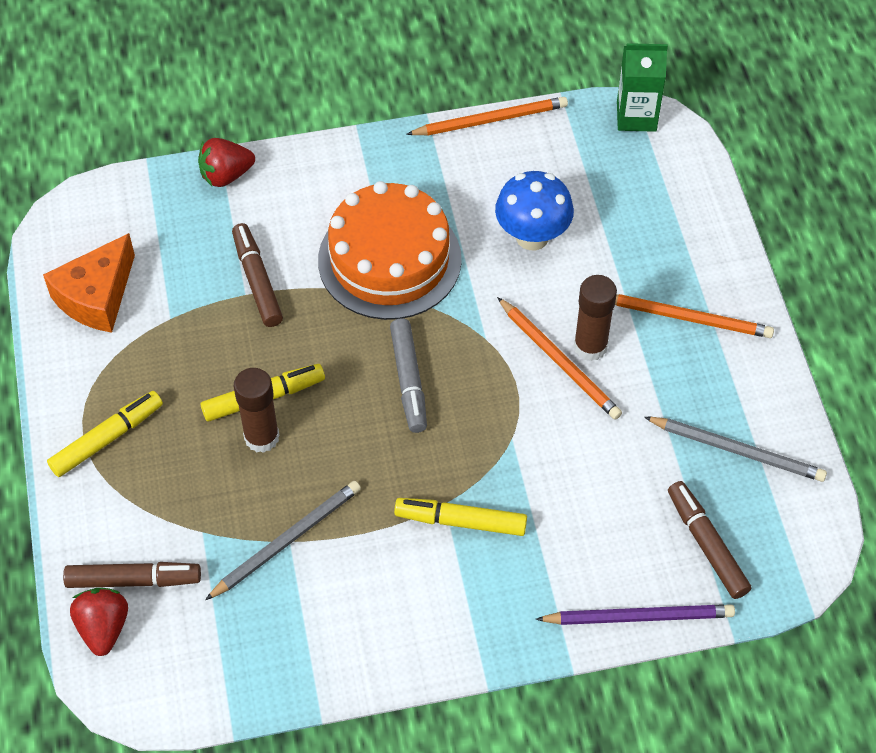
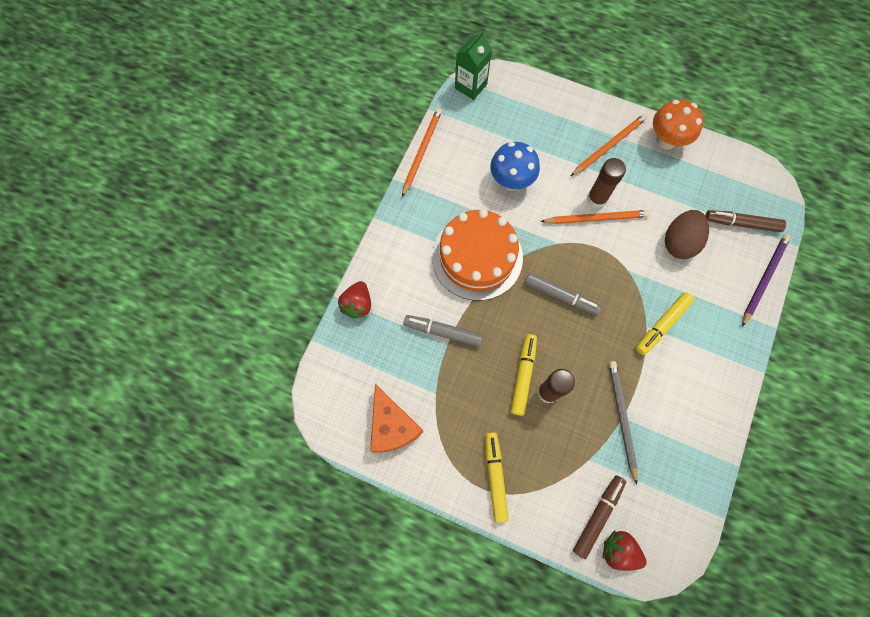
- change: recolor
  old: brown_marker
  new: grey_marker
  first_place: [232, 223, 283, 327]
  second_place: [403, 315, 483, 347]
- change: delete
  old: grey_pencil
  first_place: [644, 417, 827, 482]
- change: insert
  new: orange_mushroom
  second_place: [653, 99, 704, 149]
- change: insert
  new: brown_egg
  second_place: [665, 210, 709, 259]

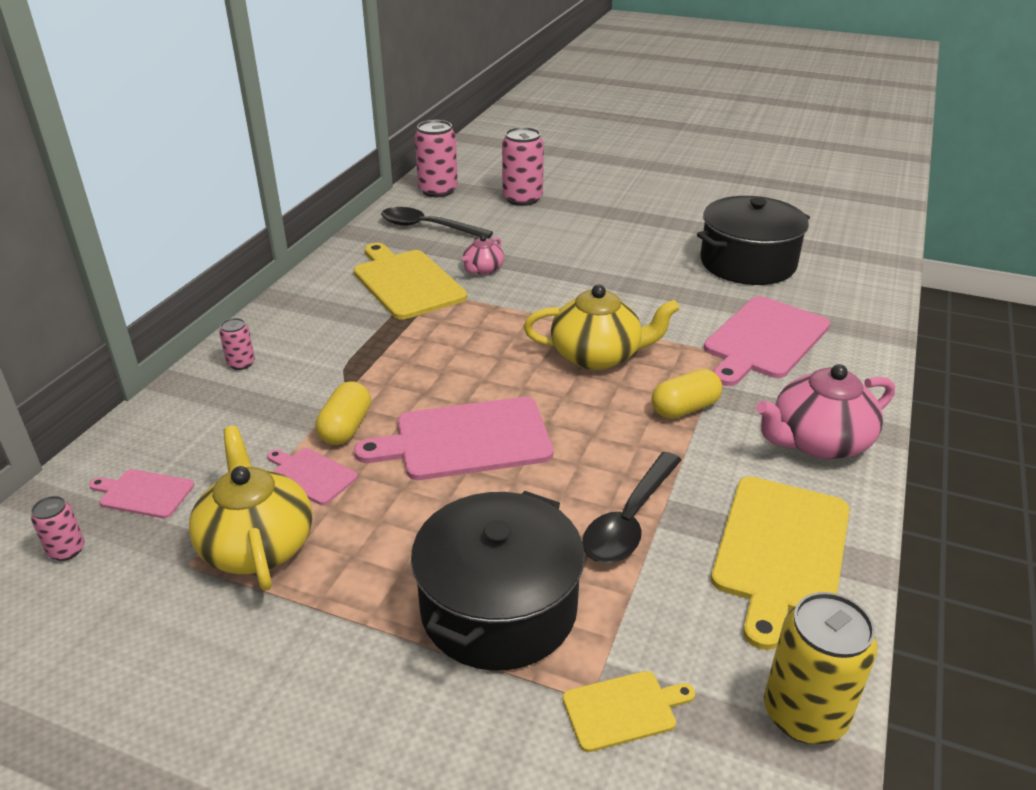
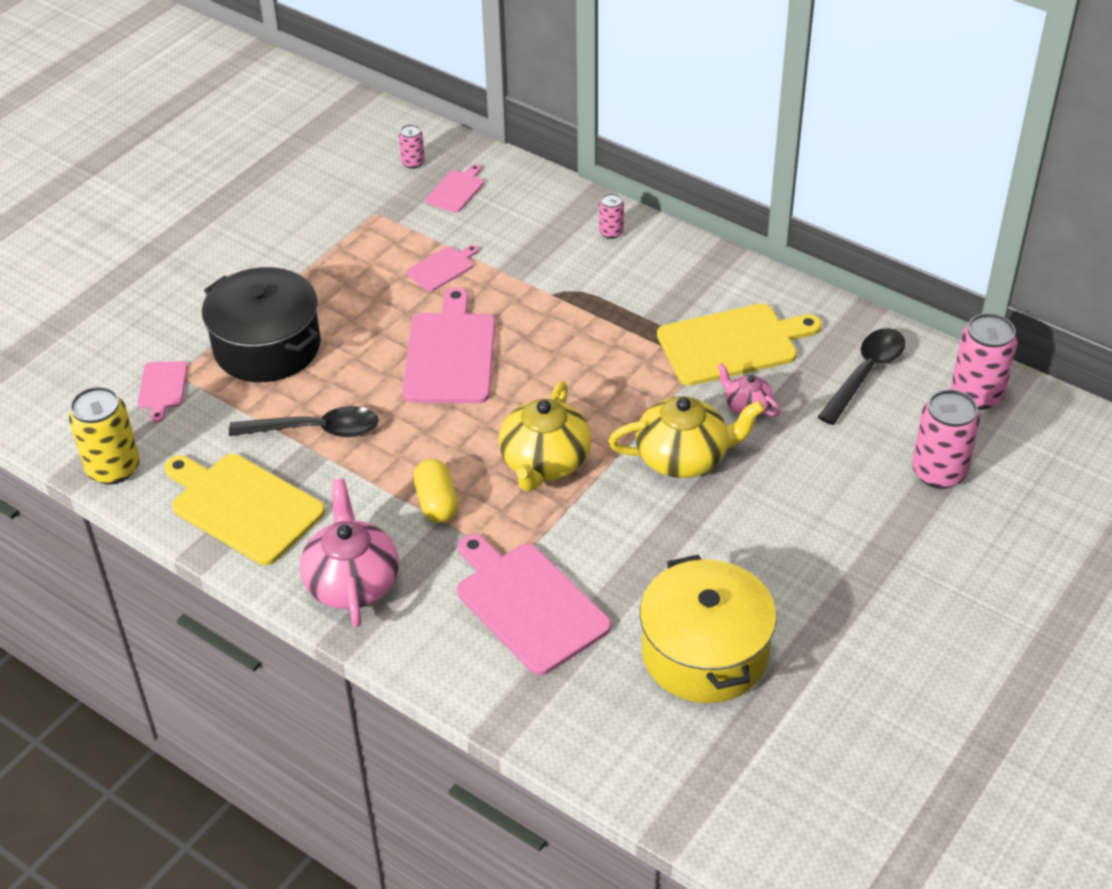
- change: recolor
  old: black_pot
  new: yellow_pot
  first_place: [697, 196, 810, 285]
  second_place: [640, 555, 777, 703]
- change: delete
  old: yellow_capsule
  first_place: [316, 381, 371, 445]
- change: move
  old: yellow_teapot
  first_place: [189, 426, 312, 591]
  second_place: [608, 396, 765, 478]
- change: rotate
  old: black_spoon
  first_place: [582, 452, 681, 563]
  second_place: [229, 406, 379, 437]
  degrees: 135
- change: recolor
  old: yellow_cutting_board
  new: pink_cutting_board
  first_place: [563, 671, 695, 752]
  second_place: [138, 361, 188, 422]

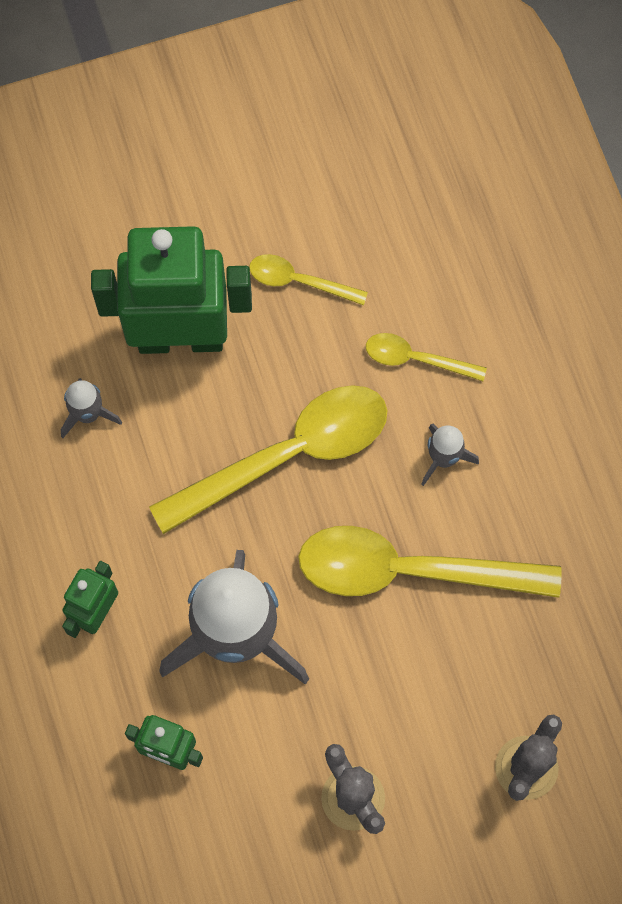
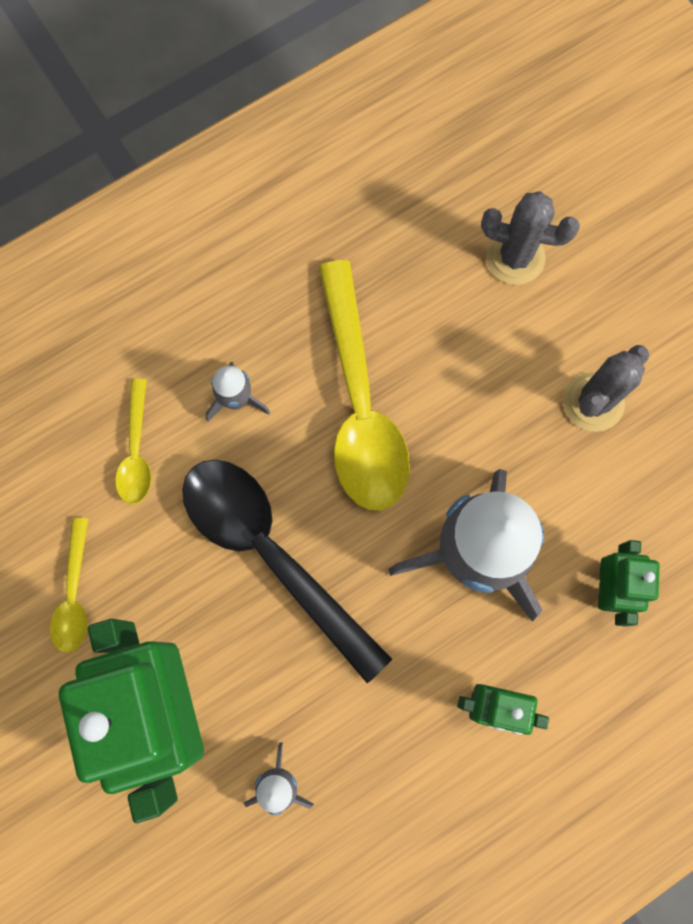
- change: recolor
  old: yellow_spoon
  new: black_spoon
  first_place: [149, 385, 388, 534]
  second_place: [182, 460, 392, 683]

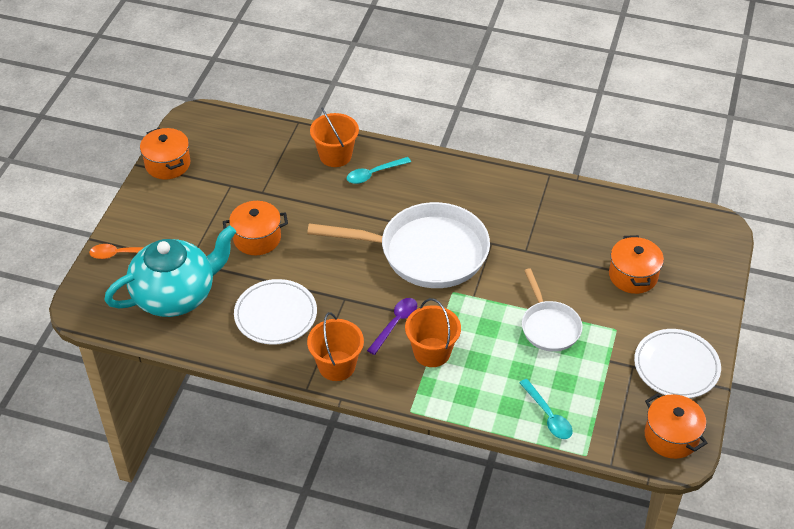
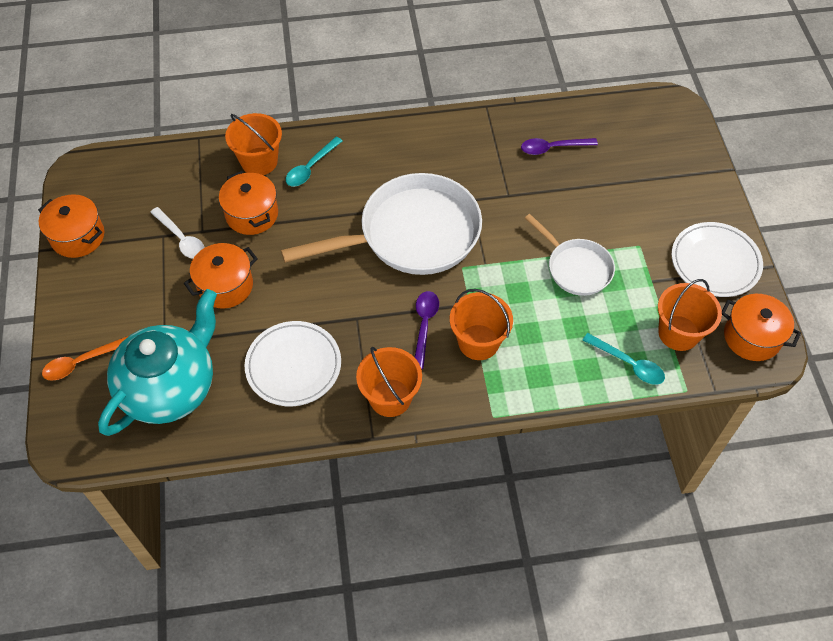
- change: move
  old: orange_pot
  first_place: [609, 235, 664, 294]
  second_place: [219, 171, 278, 235]
- change: insert
  new: purple_spoon
  second_place: [521, 138, 598, 155]
- change: insert
  new: white_spoon
  second_place: [150, 207, 205, 259]
- change: insert
  new: orange_bucket
  second_place: [658, 279, 722, 351]

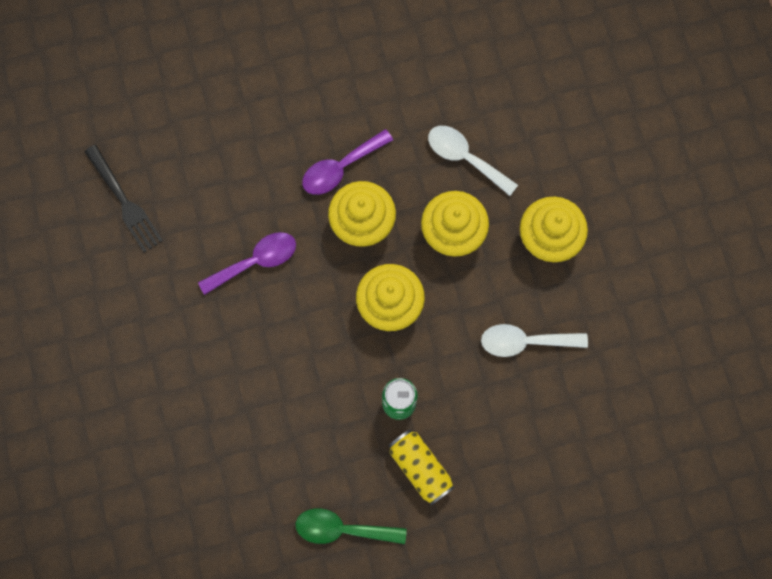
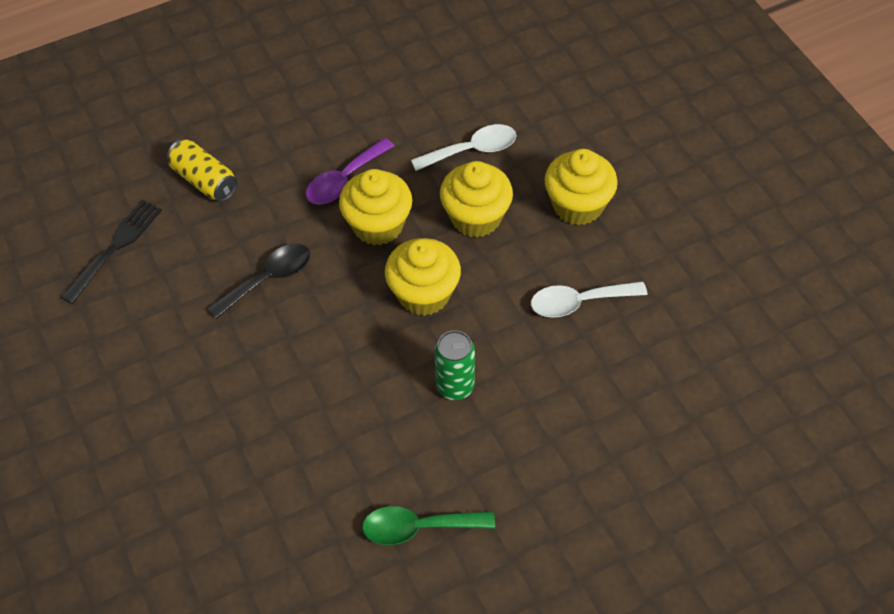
- change: rotate
  old: white_spoon
  first_place: [428, 126, 518, 196]
  second_place: [411, 124, 516, 171]
  degrees: 135
- change: rotate
  old: black_fork
  first_place: [84, 145, 163, 253]
  second_place: [61, 200, 162, 304]
  degrees: -105
- change: recolor
  old: purple_spoon
  new: black_spoon
  first_place: [198, 232, 296, 295]
  second_place: [208, 244, 310, 319]
- change: move
  old: yellow_can
  first_place: [389, 429, 455, 506]
  second_place: [167, 139, 238, 202]

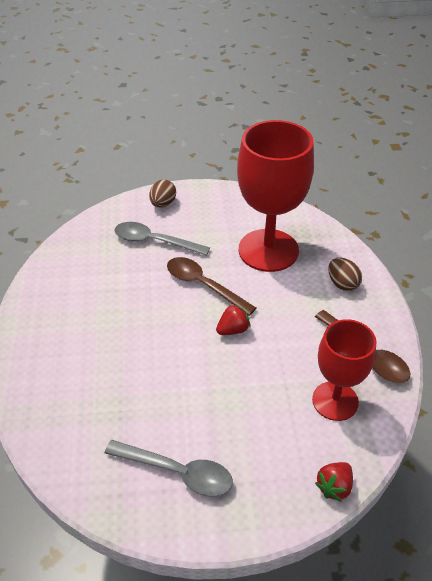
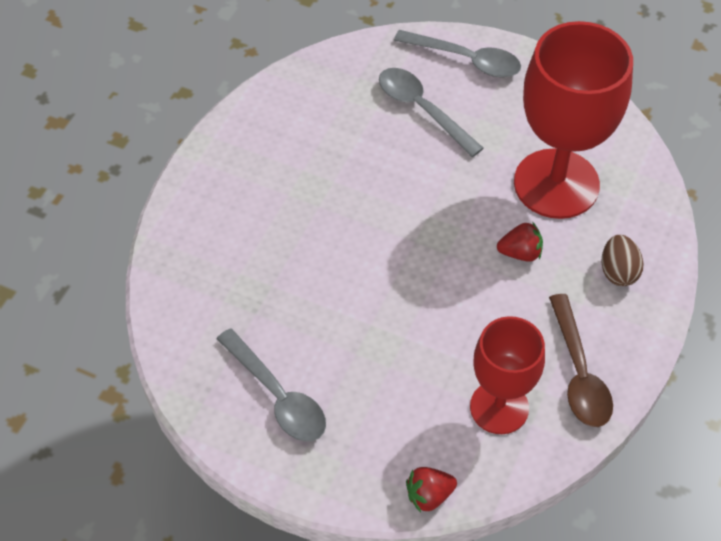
- change: replace
  old: brown_egg
  new: grey_spoon
  first_place: [149, 180, 176, 208]
  second_place: [394, 30, 521, 78]
- change: delete
  old: brown_spoon
  first_place: [167, 257, 256, 316]
- change: move
  old: red_strawberry
  first_place: [216, 303, 251, 335]
  second_place: [497, 222, 543, 262]

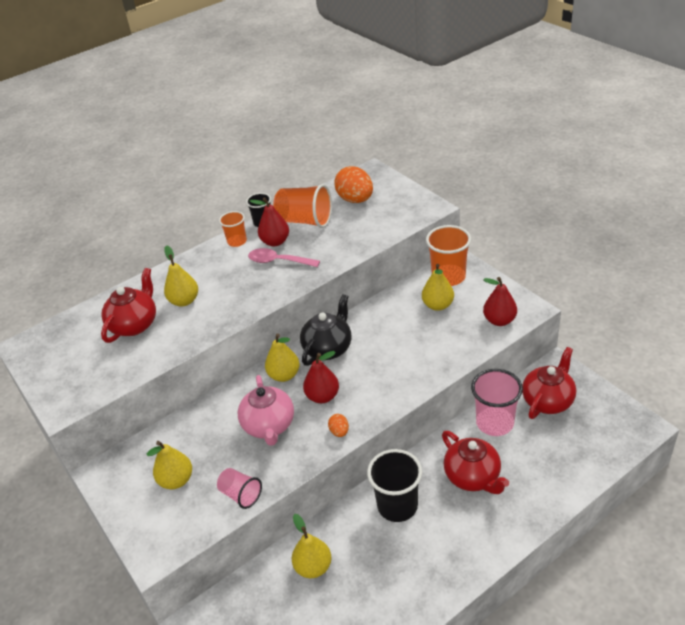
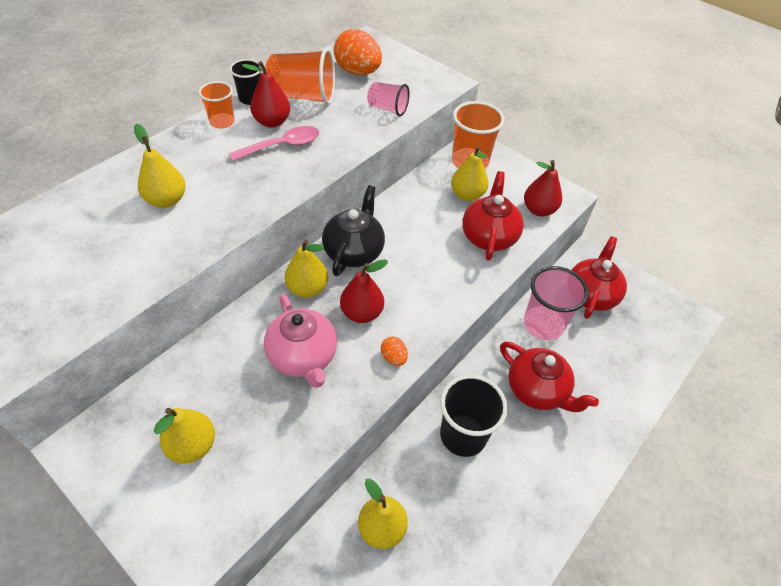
- change: rotate
  old: pink_spoon
  first_place: [248, 248, 320, 267]
  second_place: [229, 126, 319, 161]
  degrees: 150
- change: move
  old: red_teapot
  first_place: [101, 268, 156, 343]
  second_place: [462, 171, 524, 261]
- change: move
  old: pink_cup
  first_place: [217, 468, 262, 509]
  second_place: [367, 82, 410, 116]

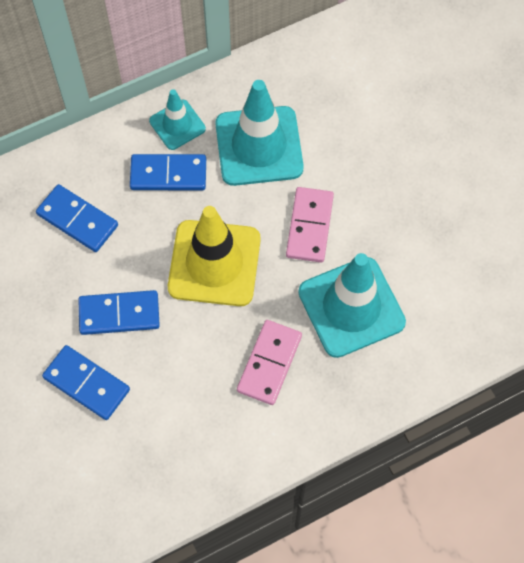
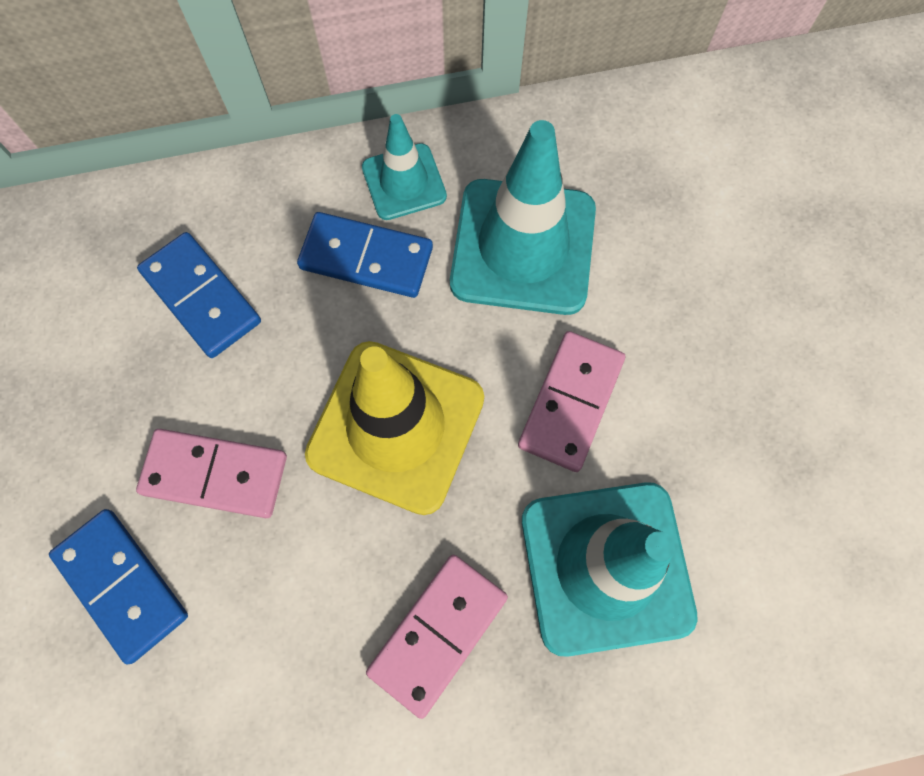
- change: recolor
  old: blue_domino
  new: pink_domino
  first_place: [78, 290, 160, 335]
  second_place: [136, 429, 287, 518]

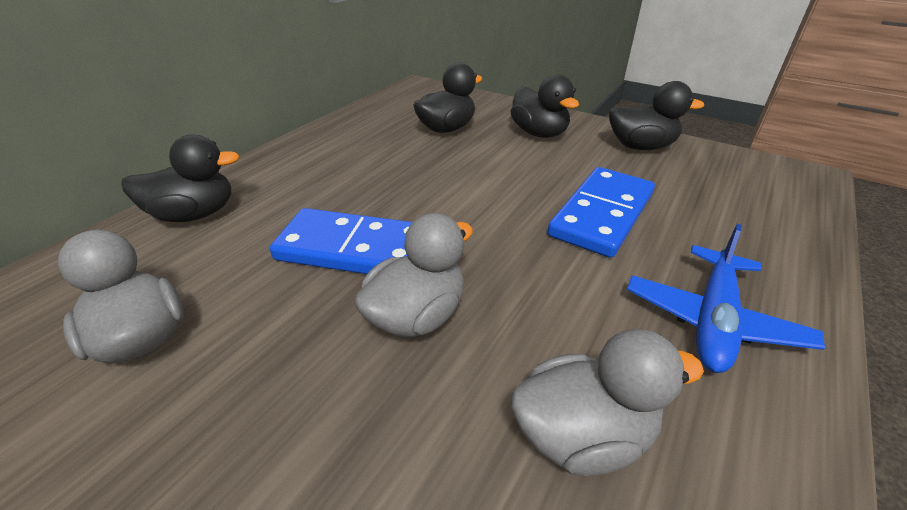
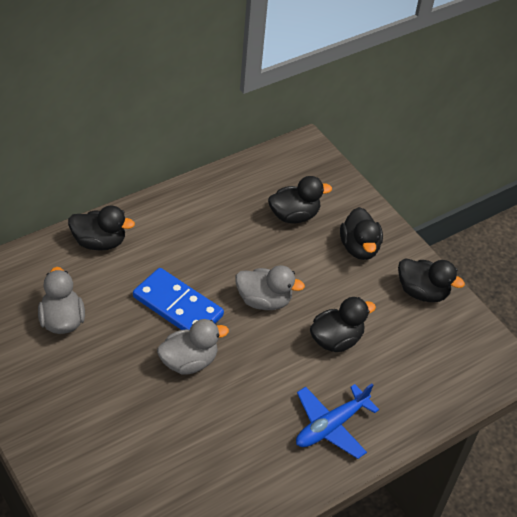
- change: replace
  old: blue_domino
  new: black_duck
  first_place: [547, 167, 655, 258]
  second_place: [310, 297, 376, 352]
- change: move
  old: grey_duck
  first_place: [511, 329, 704, 476]
  second_place: [235, 265, 305, 310]

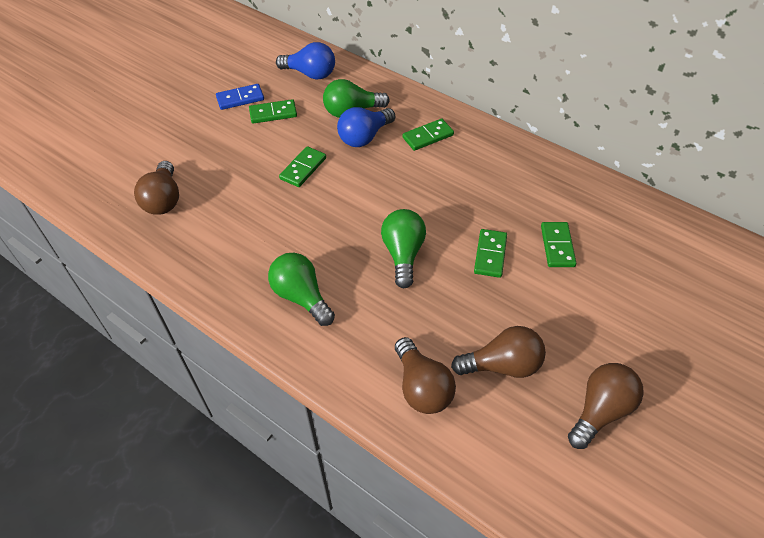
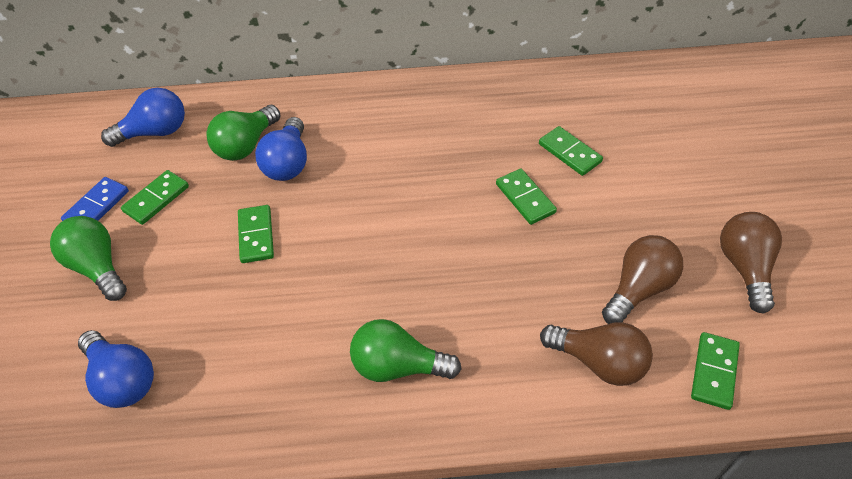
- change: move
  old: green_domino
  first_place: [402, 119, 454, 151]
  second_place: [691, 332, 740, 410]
- change: recolor
  old: brown_light_bulb
  new: blue_light_bulb
  first_place: [134, 161, 179, 215]
  second_place: [78, 330, 154, 408]
- change: move
  old: green_light_bulb
  first_place: [381, 209, 426, 288]
  second_place: [50, 216, 127, 301]

